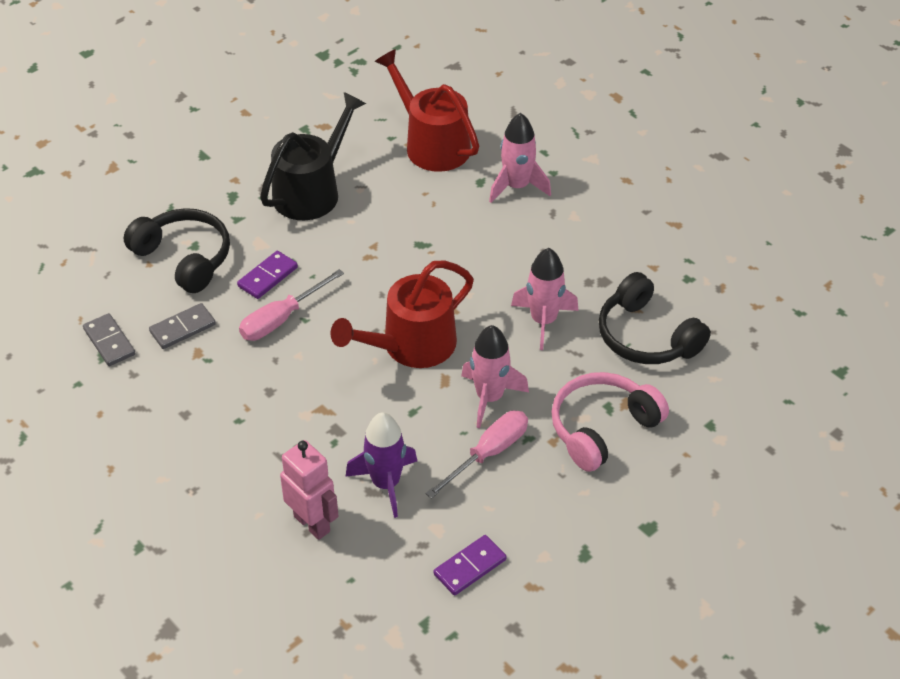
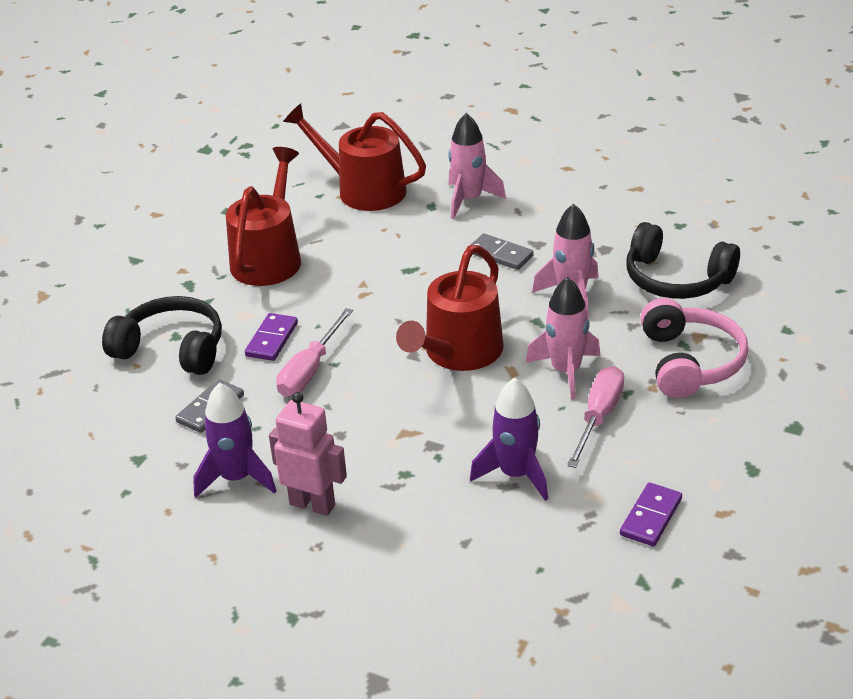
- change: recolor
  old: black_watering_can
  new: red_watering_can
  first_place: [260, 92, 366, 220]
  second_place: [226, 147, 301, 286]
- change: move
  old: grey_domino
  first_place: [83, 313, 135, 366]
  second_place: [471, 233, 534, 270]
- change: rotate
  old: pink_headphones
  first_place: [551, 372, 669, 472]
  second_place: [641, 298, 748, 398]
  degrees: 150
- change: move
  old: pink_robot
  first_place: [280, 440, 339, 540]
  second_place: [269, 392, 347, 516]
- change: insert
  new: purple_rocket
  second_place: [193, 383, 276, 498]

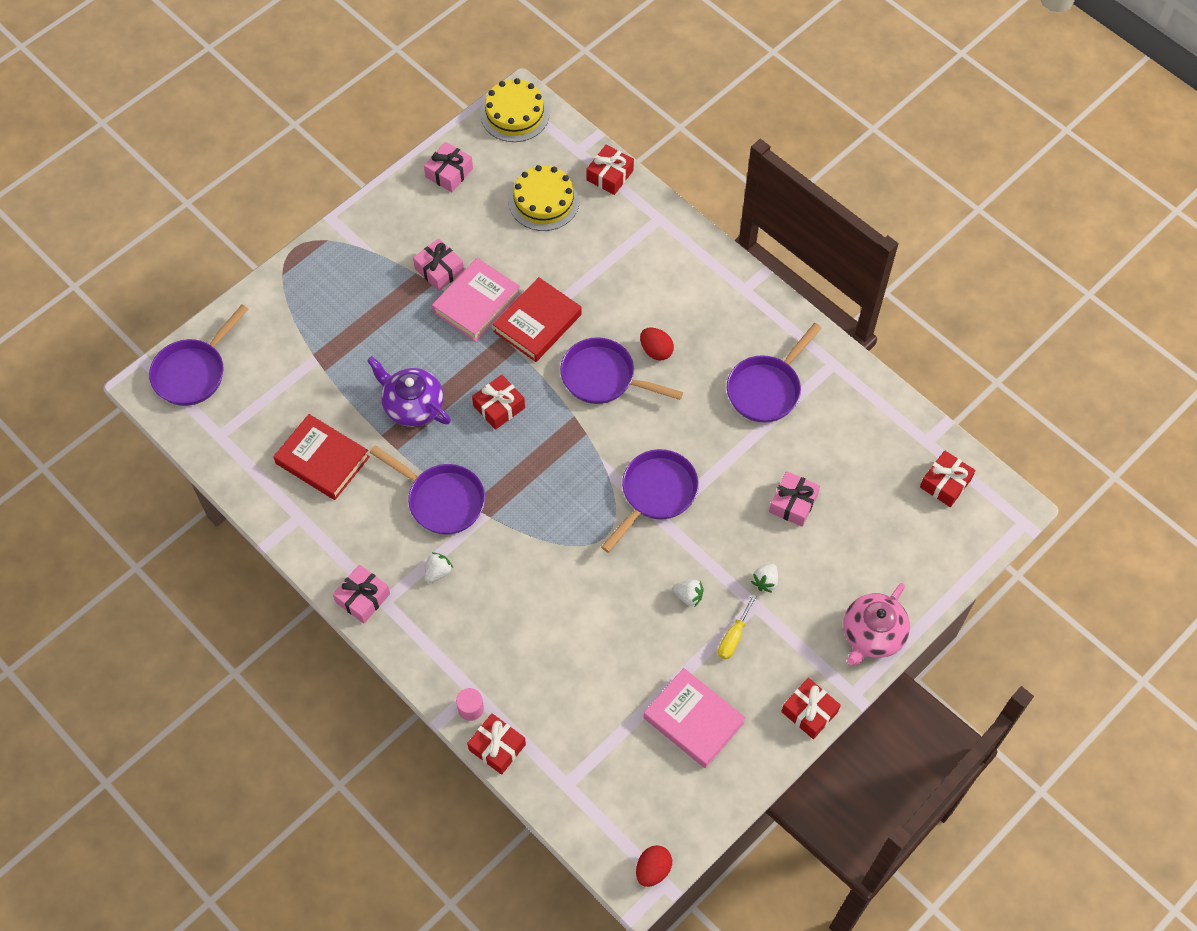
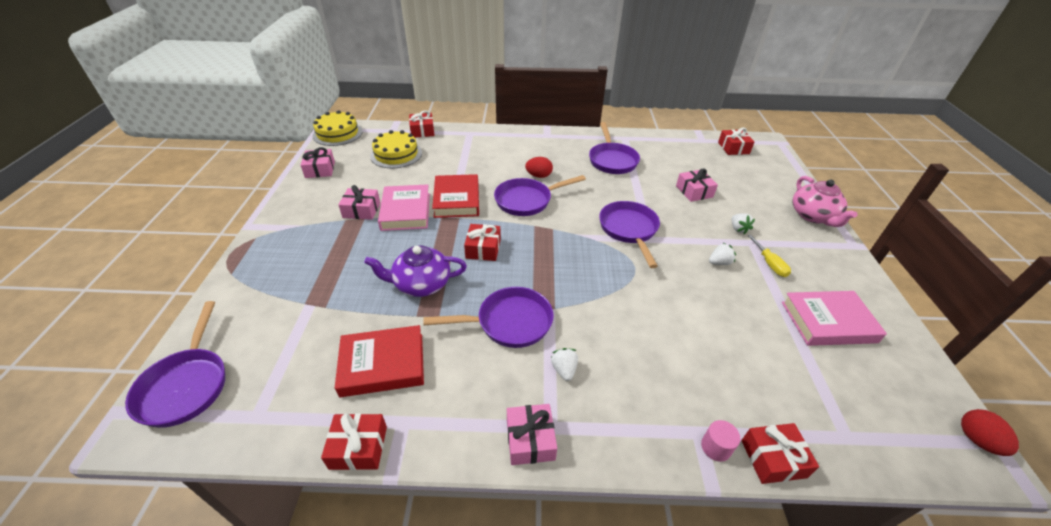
- change: move
  old: red_gift
  first_place: [781, 678, 841, 739]
  second_place: [321, 413, 387, 470]

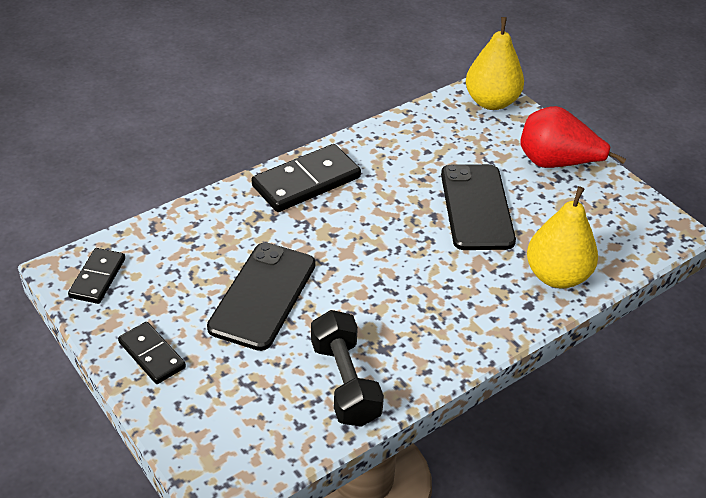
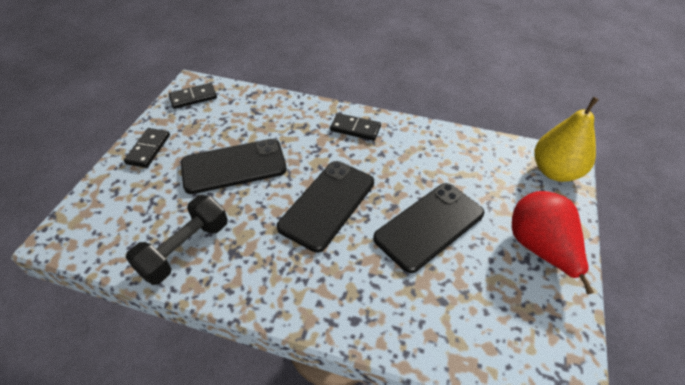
- change: resize
  old: black_domino
  first_place: [252, 144, 361, 212]
  second_place: [330, 113, 381, 141]
  factor: 0.6
- change: delete
  old: yellow_pear
  first_place: [527, 186, 598, 288]
- change: insert
  new: black_phone
  second_place: [277, 161, 374, 252]

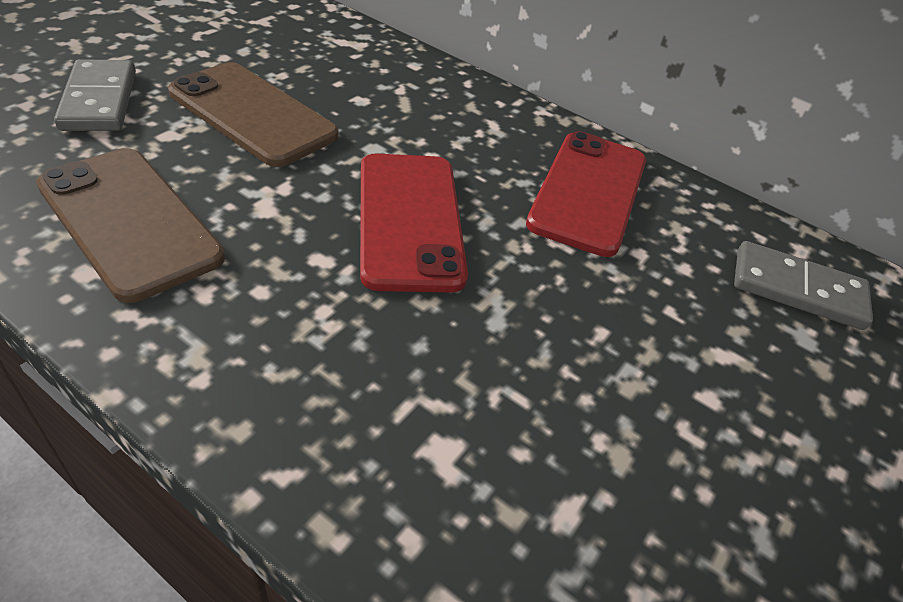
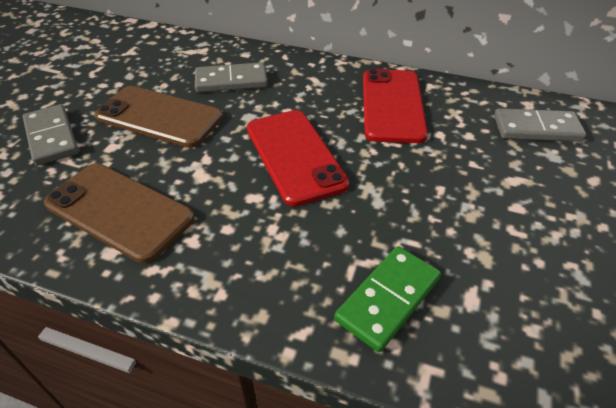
- change: insert
  new: grey_domino
  second_place: [195, 62, 268, 93]
- change: insert
  new: green_domino
  second_place: [334, 246, 441, 352]

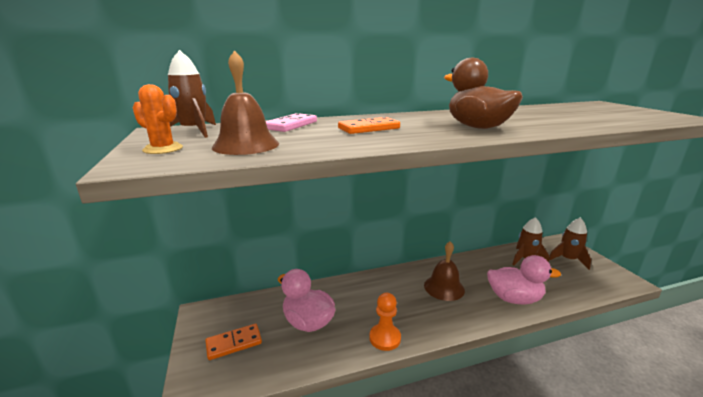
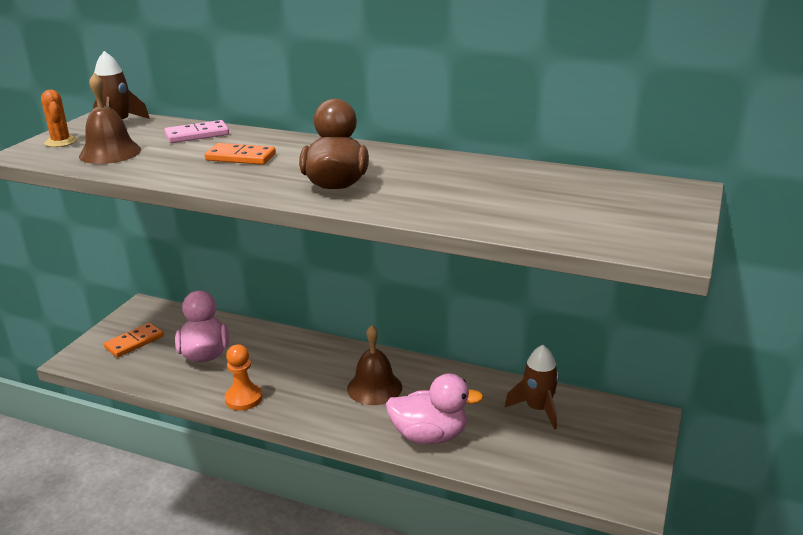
- change: delete
  old: brown_rocket
  first_place: [549, 218, 591, 270]
- change: rotate
  old: pink_duck
  first_place: [487, 255, 561, 304]
  second_place: [386, 373, 484, 444]
  degrees: -45
- change: rotate
  old: orange_domino
  first_place: [205, 324, 262, 360]
  second_place: [104, 323, 164, 357]
  degrees: -60

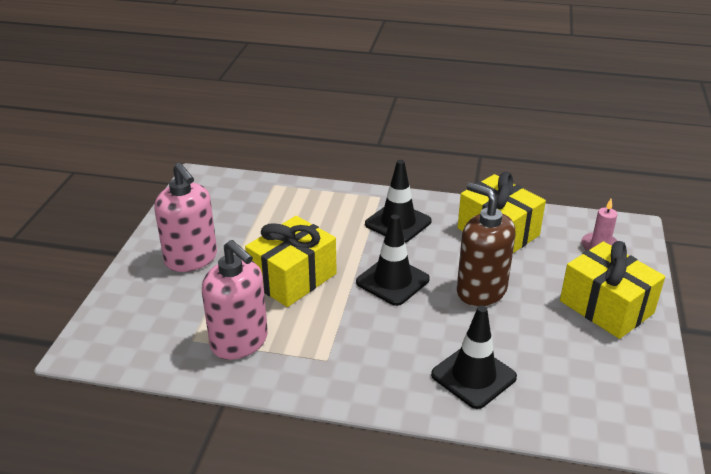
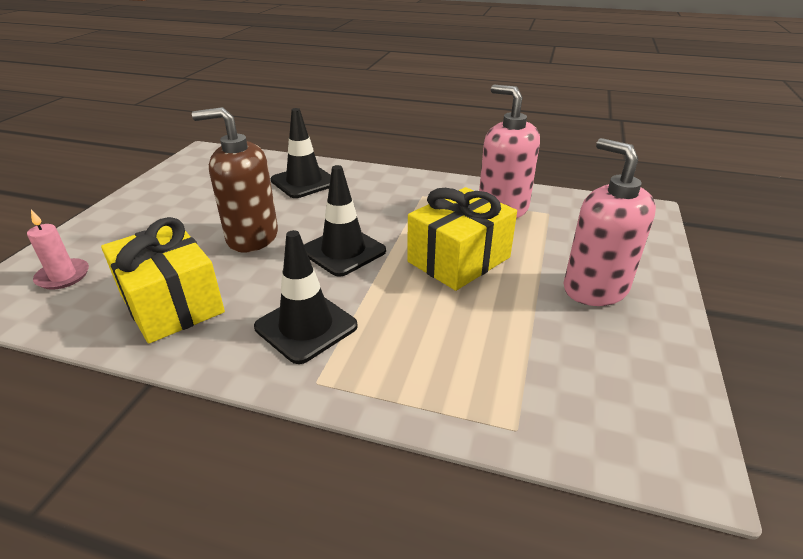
- change: rotate
  old: brown_soap_dispenser
  first_place: [457, 182, 516, 306]
  second_place: [192, 107, 278, 252]
  degrees: 135
- change: delete
  old: yellow_gift
  first_place: [560, 241, 665, 339]

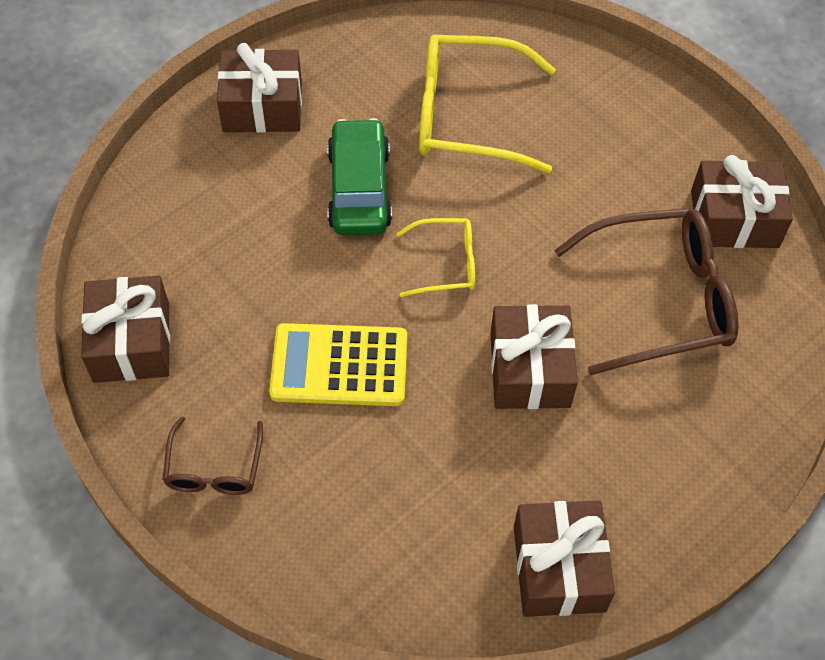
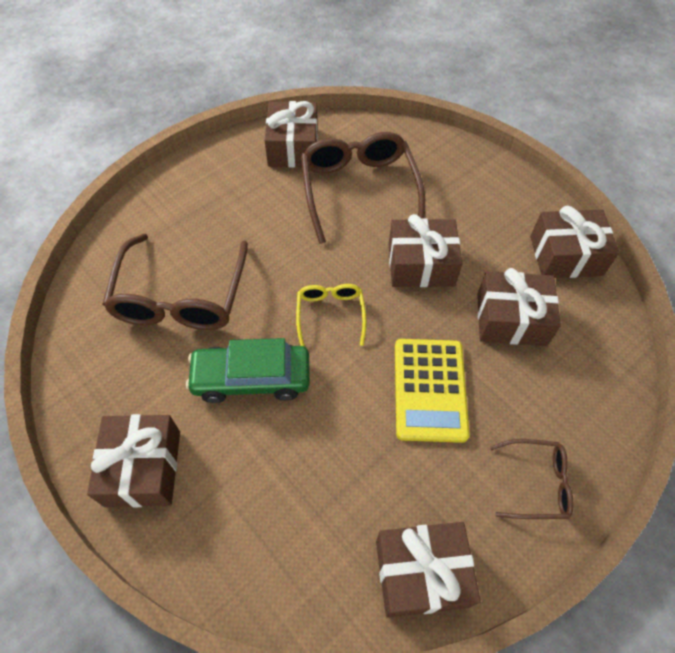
- change: recolor
  old: yellow_glasses
  new: brown_glasses
  first_place: [419, 34, 556, 173]
  second_place: [102, 234, 248, 330]
- change: insert
  new: brown_gift
  second_place: [477, 268, 561, 346]

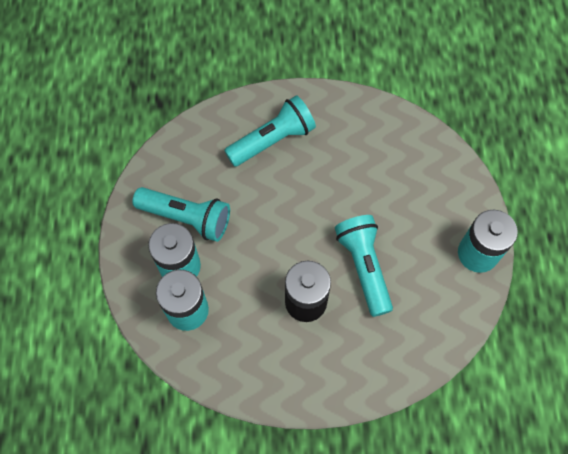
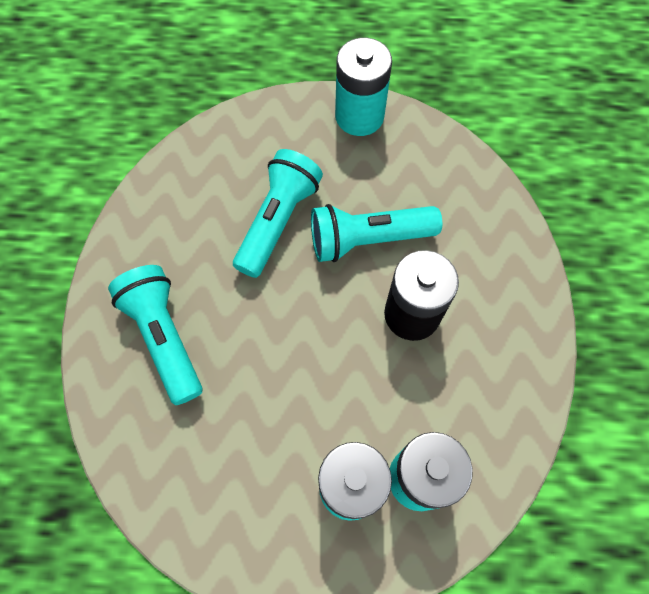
- change: move
  old: turquoise_flashlight
  first_place: [132, 187, 230, 242]
  second_place: [233, 149, 323, 278]

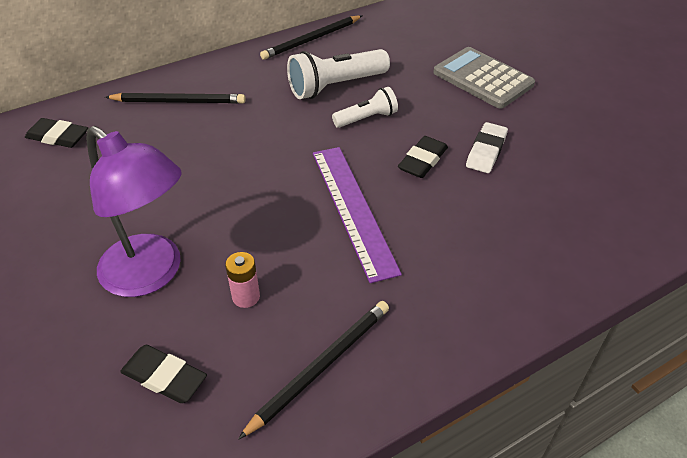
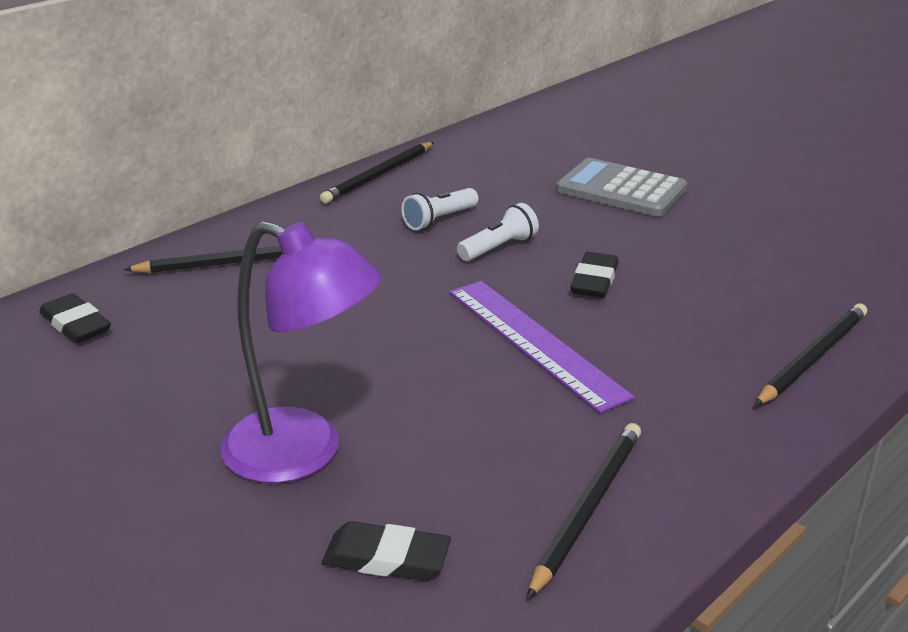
- change: resize
  old: white_flashlight
  first_place: [287, 49, 390, 99]
  second_place: [401, 188, 478, 230]
  factor: 0.6
- change: rotate
  old: black_eraser
  first_place: [25, 118, 88, 148]
  second_place: [39, 293, 111, 343]
  degrees: 45
- change: delete
  old: white_eraser
  first_place: [466, 122, 508, 173]
- change: delete
  old: pink_battery
  first_place: [225, 252, 260, 308]
- change: insert
  new: black_pencil
  second_place: [755, 303, 867, 406]

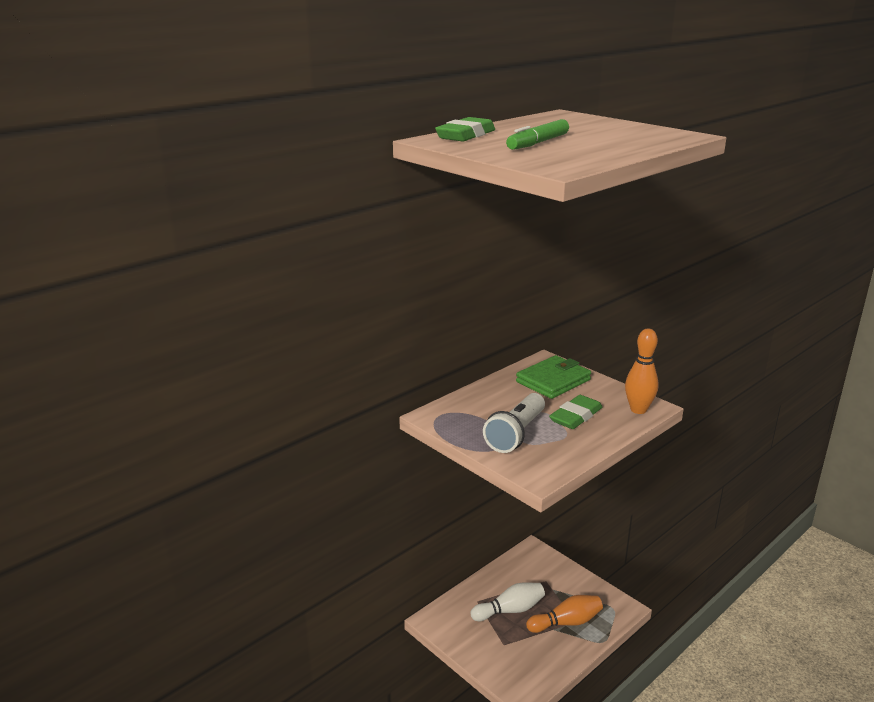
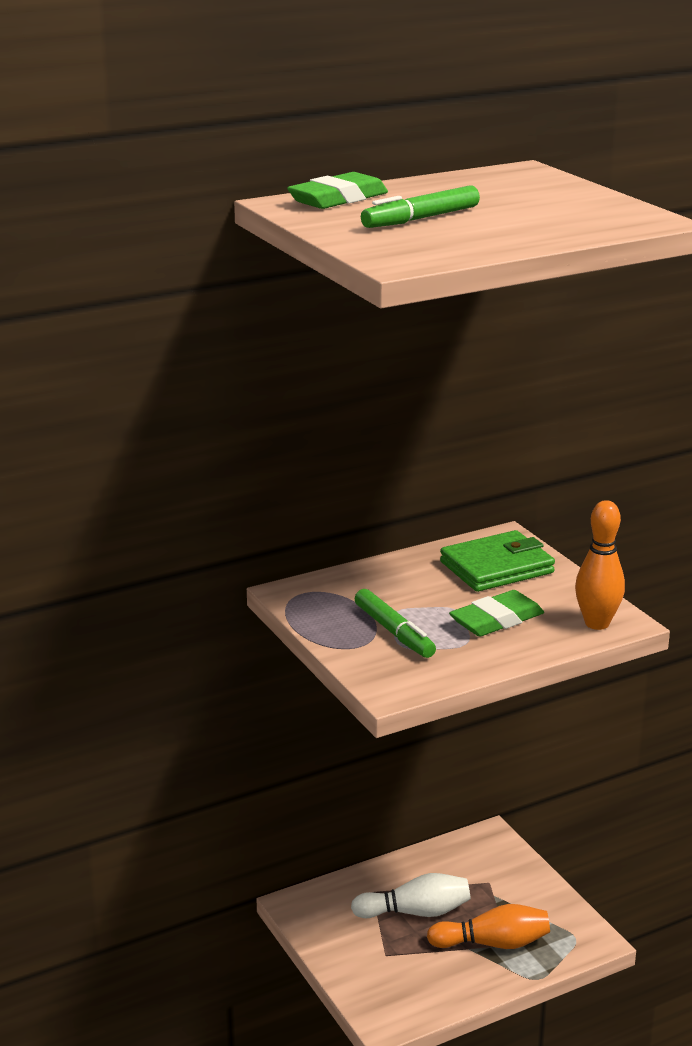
- change: replace
  old: white_flashlight
  new: green_marker
  first_place: [483, 393, 545, 453]
  second_place: [355, 589, 436, 658]

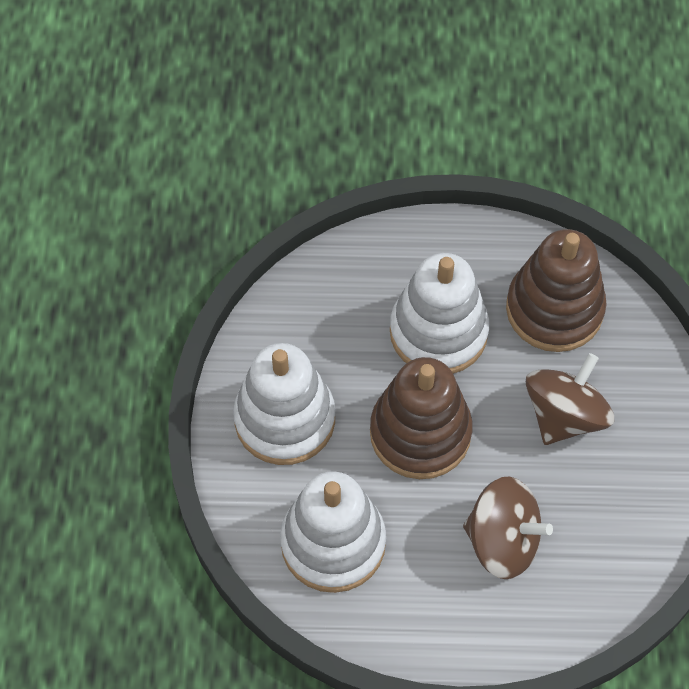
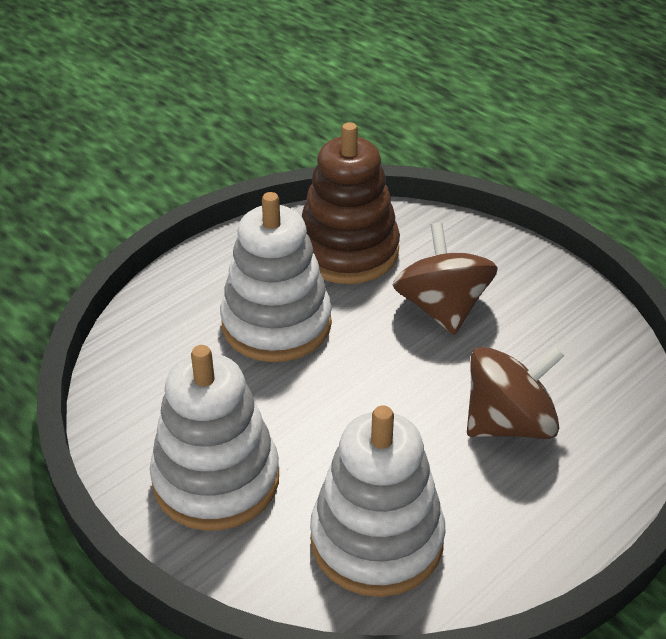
- change: delete
  old: brown_stacking_toy
  first_place: [370, 357, 473, 479]

